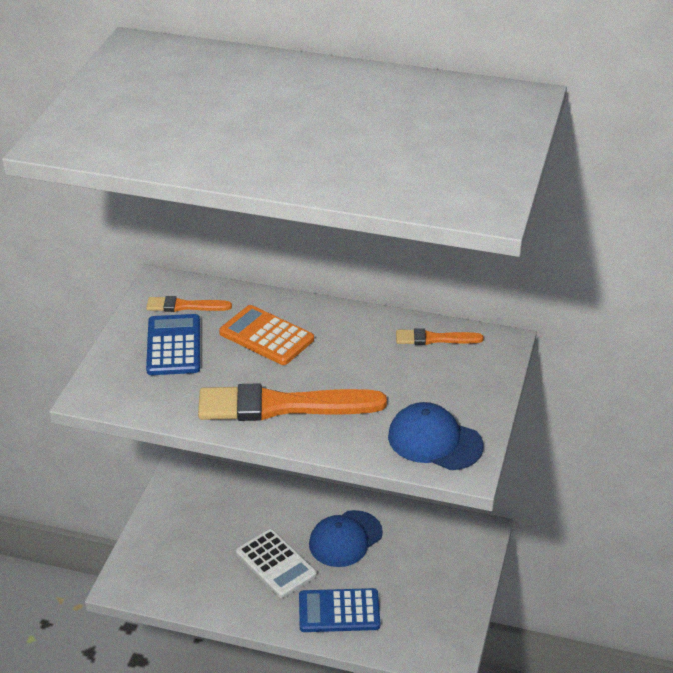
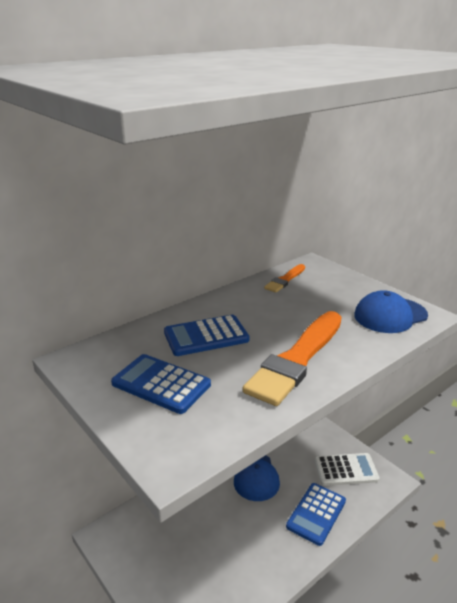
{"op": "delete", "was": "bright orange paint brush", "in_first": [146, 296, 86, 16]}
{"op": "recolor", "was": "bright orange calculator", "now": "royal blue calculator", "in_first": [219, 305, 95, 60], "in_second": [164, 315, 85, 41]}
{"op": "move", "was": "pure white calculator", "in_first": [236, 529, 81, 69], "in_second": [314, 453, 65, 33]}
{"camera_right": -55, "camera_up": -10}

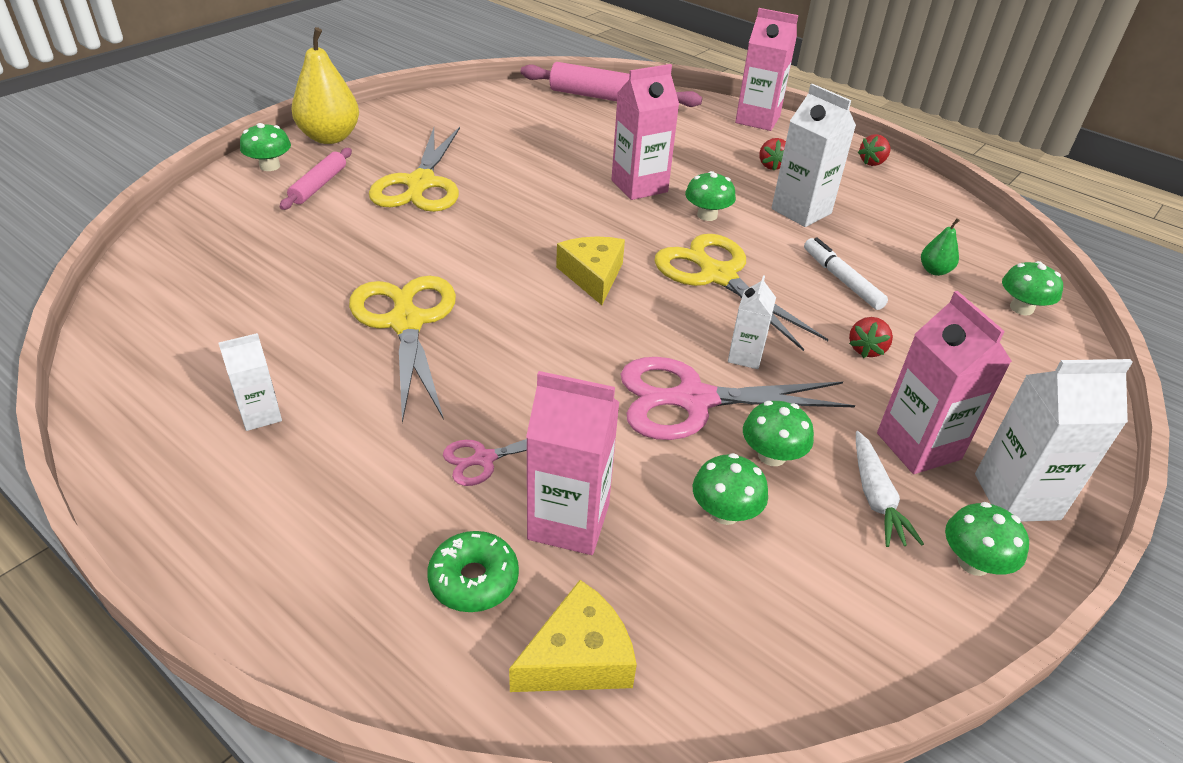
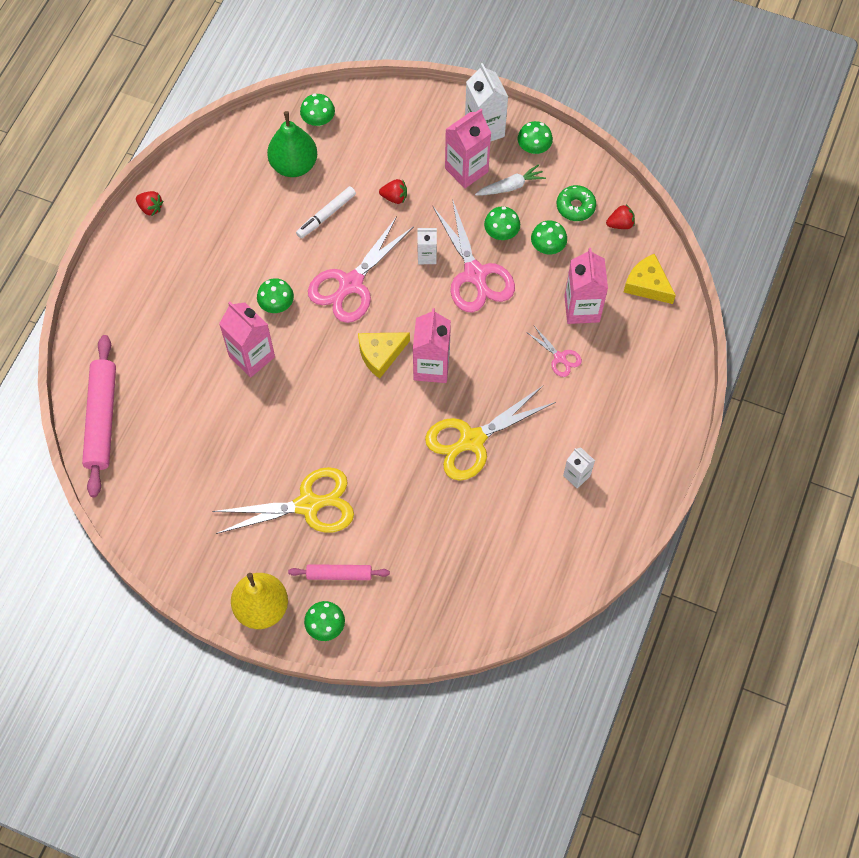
{"op": "move", "was": "rosy milk carton", "in_first": [735, 8, 63, 123], "in_second": [413, 308, 38, 75]}
{"op": "delete", "was": "pure white milk carton", "in_first": [771, 84, 85, 143]}
{"op": "move", "was": "crimson toy strawberry", "in_first": [759, 138, 27, 32], "in_second": [606, 204, 29, 25]}
{"op": "resize", "was": "green pear", "in_first": [921, 218, 39, 58], "in_second": [267, 111, 50, 66], "ratio": 2.08}
{"op": "recolor", "was": "yellow scissors", "now": "rosy scissors", "in_first": [655, 234, 174, 117], "in_second": [308, 216, 106, 107]}
{"op": "move", "was": "green glazed donut", "in_first": [427, 531, 92, 81], "in_second": [557, 185, 39, 36]}
{"camera_right": -105, "camera_up": 25}

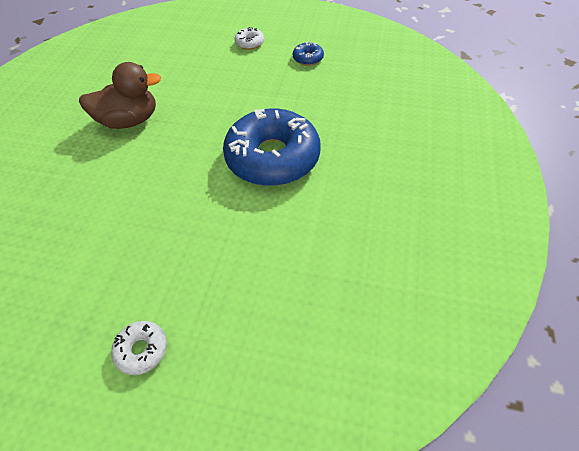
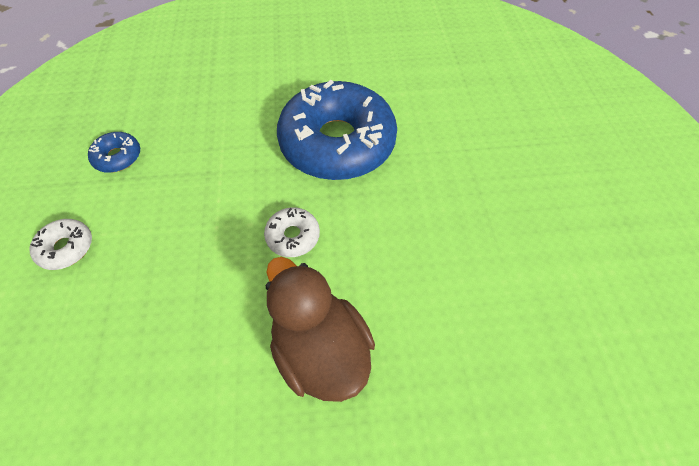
{"op": "move", "was": "pure white glazed donut", "in_first": [111, 321, 56, 54], "in_second": [264, 207, 56, 50]}
{"camera_right": -110, "camera_up": 5}

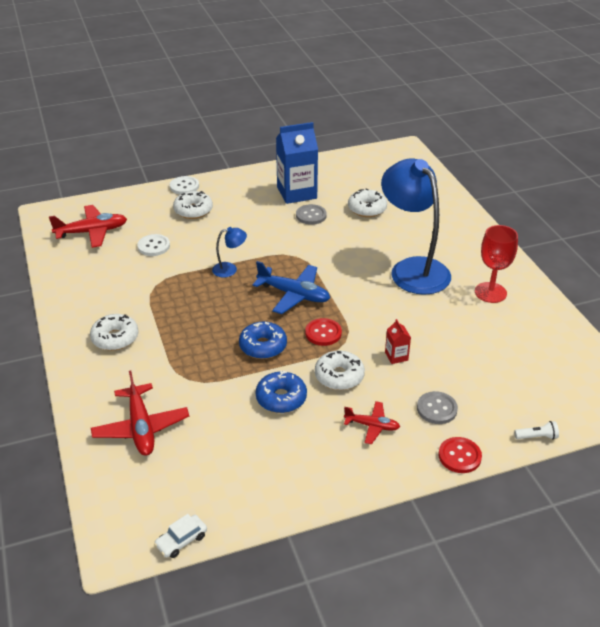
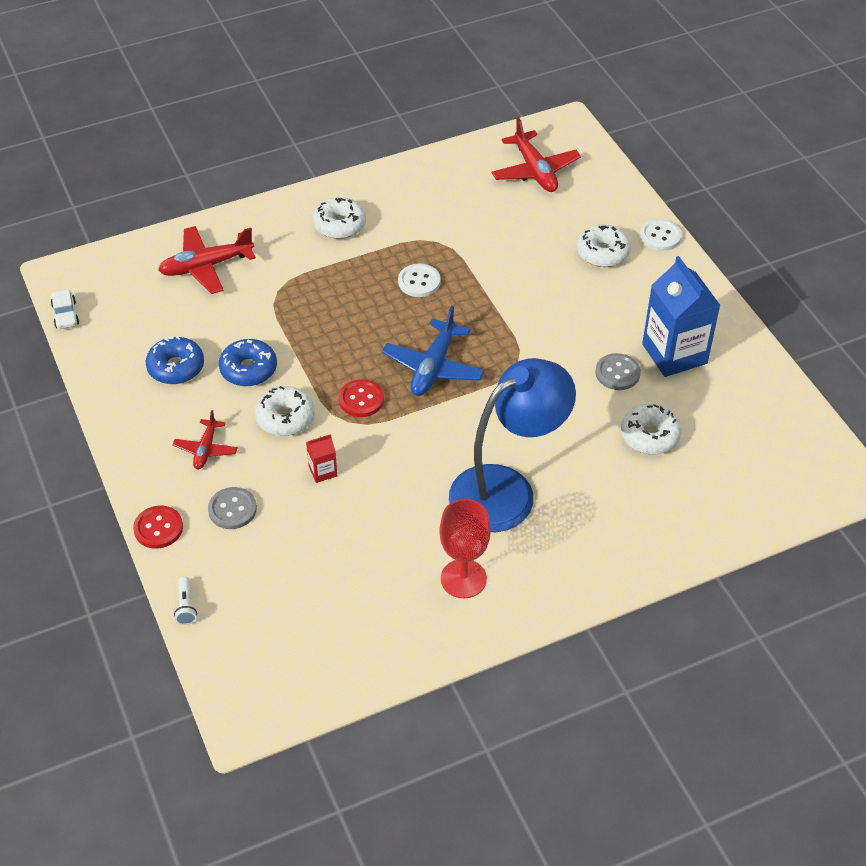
{"op": "delete", "was": "royal blue desk lamp", "in_first": [212, 227, 35, 51]}
{"op": "move", "was": "pure white sewing button", "in_first": [137, 234, 33, 22], "in_second": [398, 264, 43, 33]}
{"op": "move", "was": "royal blue glazed donut", "in_first": [239, 322, 48, 37], "in_second": [146, 336, 58, 48]}
{"op": "rotate", "was": "pure white car", "in_first": [154, 514, 53, 44], "in_second": [51, 290, 28, 39], "clockwise": -150}
{"camera_right": 85, "camera_up": 10}

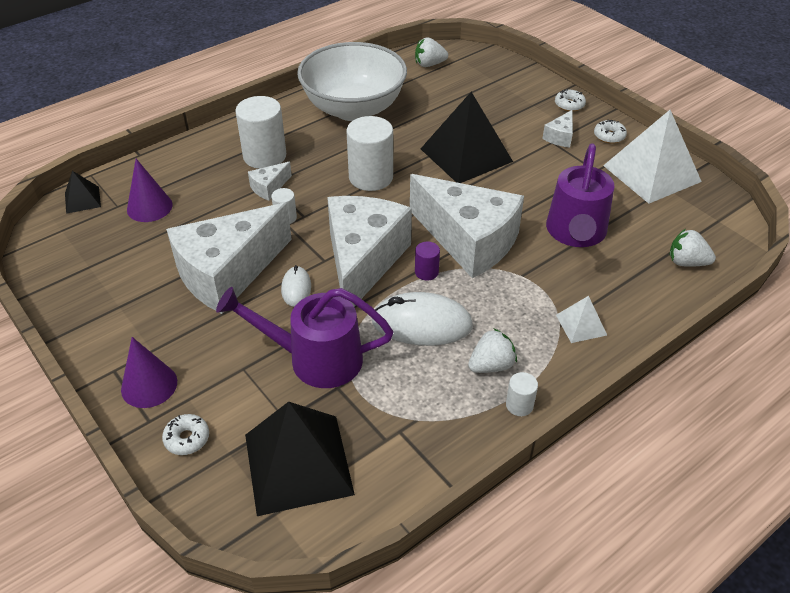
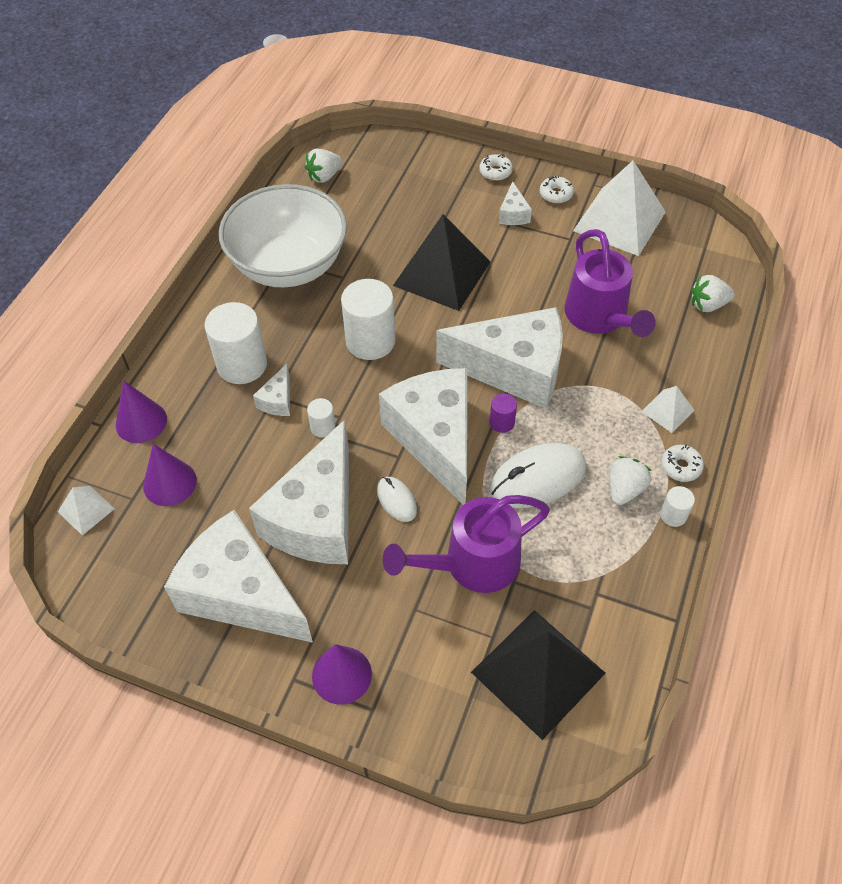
{"op": "recolor", "was": "jet-black pyramid", "now": "pure white pyramid", "in_first": [65, 171, 36, 43], "in_second": [58, 486, 57, 50]}
{"op": "move", "was": "pure white glazed donut", "in_first": [162, 414, 47, 41], "in_second": [661, 445, 43, 37]}
{"op": "insert", "now": "violet cone shape", "in_second": [116, 380, 51, 63]}
{"op": "insert", "now": "pure white cheese", "in_second": [164, 510, 149, 133]}
{"camera_right": -30, "camera_up": 10}

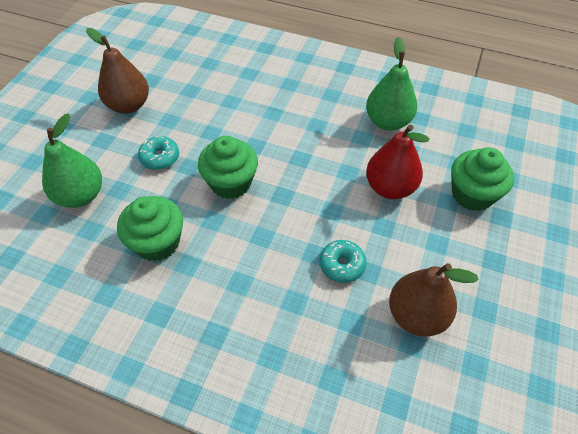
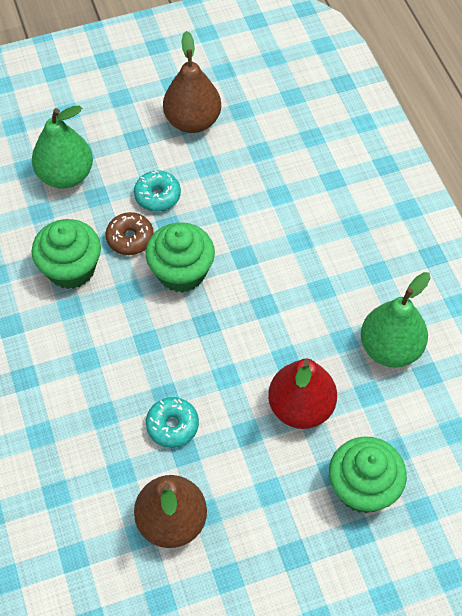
{"op": "insert", "now": "dark brown glazed donut", "in_second": [105, 212, 49, 43]}
{"camera_right": 50, "camera_up": 5}

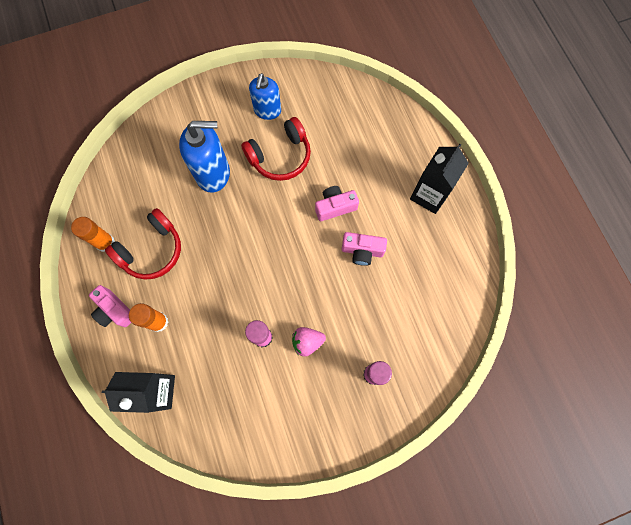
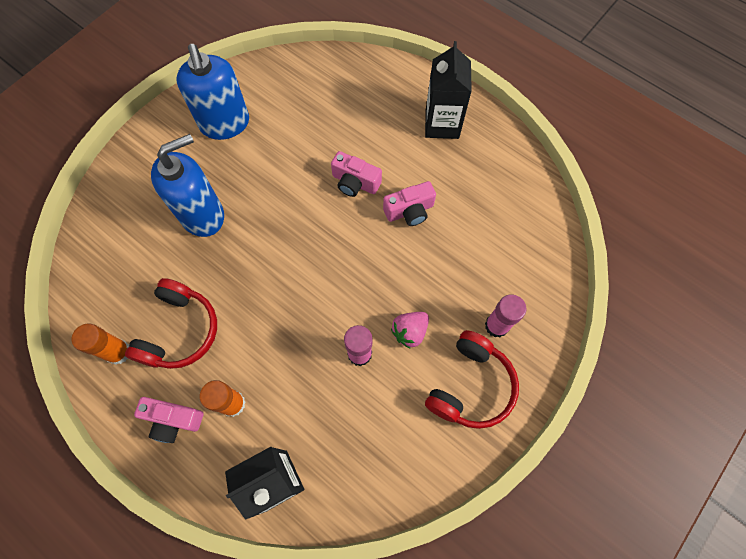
{"op": "resize", "was": "royal blue soap pump", "in_first": [249, 73, 32, 47], "in_second": [176, 44, 73, 96], "ratio": 1.52}
{"op": "move", "was": "crimson over-ear headphones", "in_first": [241, 117, 70, 64], "in_second": [425, 330, 94, 99]}
{"op": "rotate", "was": "rosy photo camera", "in_first": [315, 186, 44, 35], "in_second": [331, 151, 51, 46], "clockwise": -105}
{"camera_right": -30, "camera_up": -5}

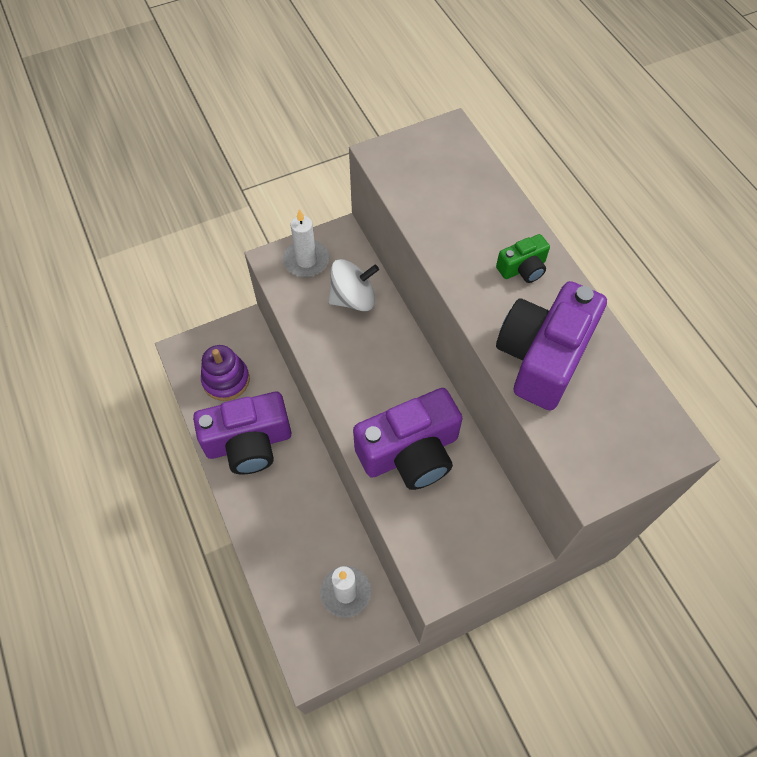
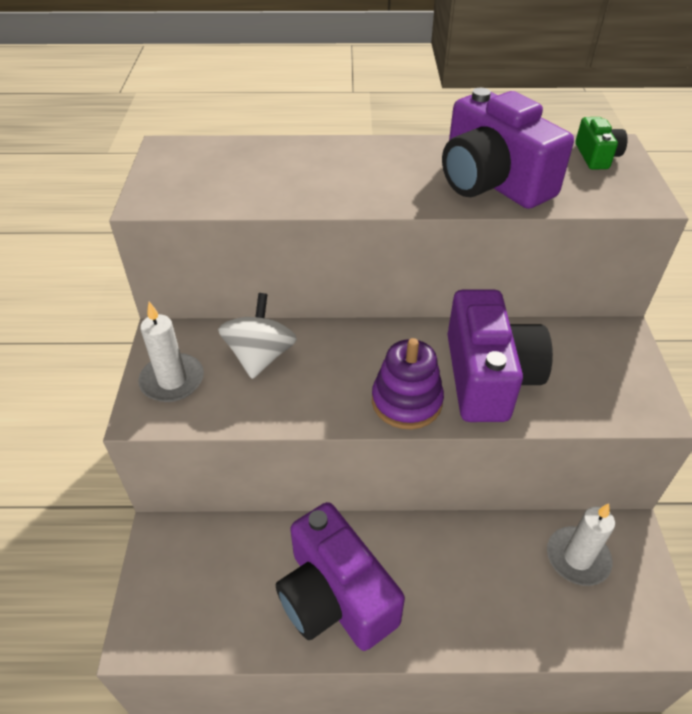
{"op": "move", "was": "green photo camera", "in_first": [496, 234, 54, 49], "in_second": [575, 117, 53, 53]}
{"op": "move", "was": "violet stacking toy", "in_first": [201, 345, 49, 56], "in_second": [372, 338, 72, 91]}
{"op": "rotate", "was": "violet photo camera", "in_first": [193, 392, 98, 82], "in_second": [276, 502, 129, 149], "clockwise": 135}
{"camera_right": -65, "camera_up": -15}

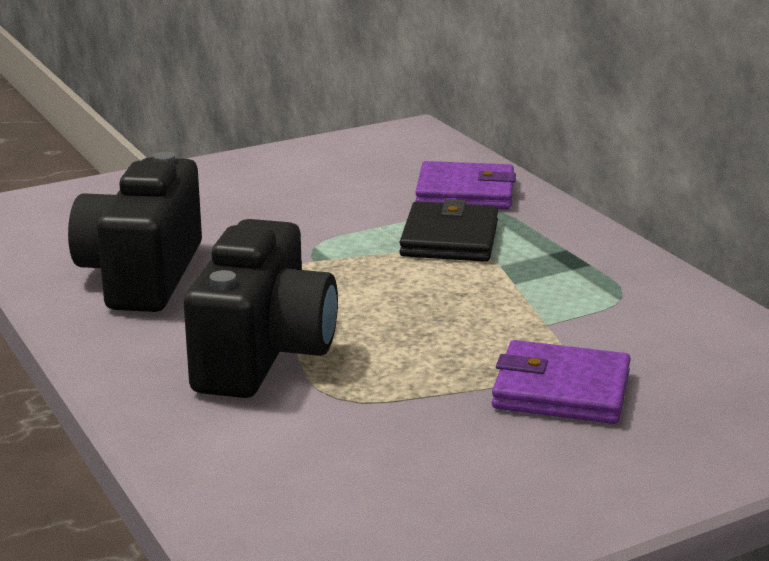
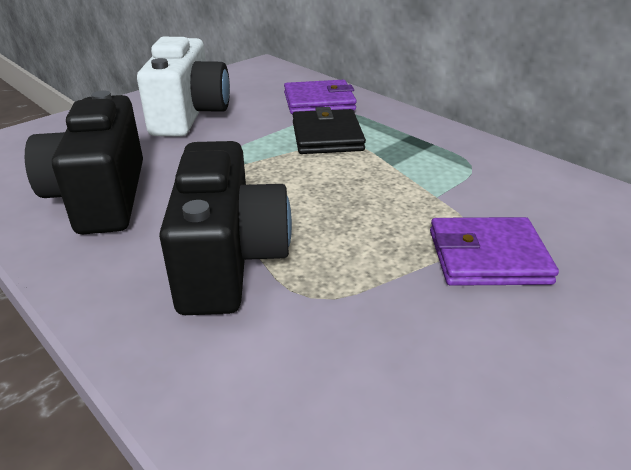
{"op": "insert", "now": "pure white photo camera", "in_second": [137, 37, 93, 100]}
{"camera_right": -15, "camera_up": 10}

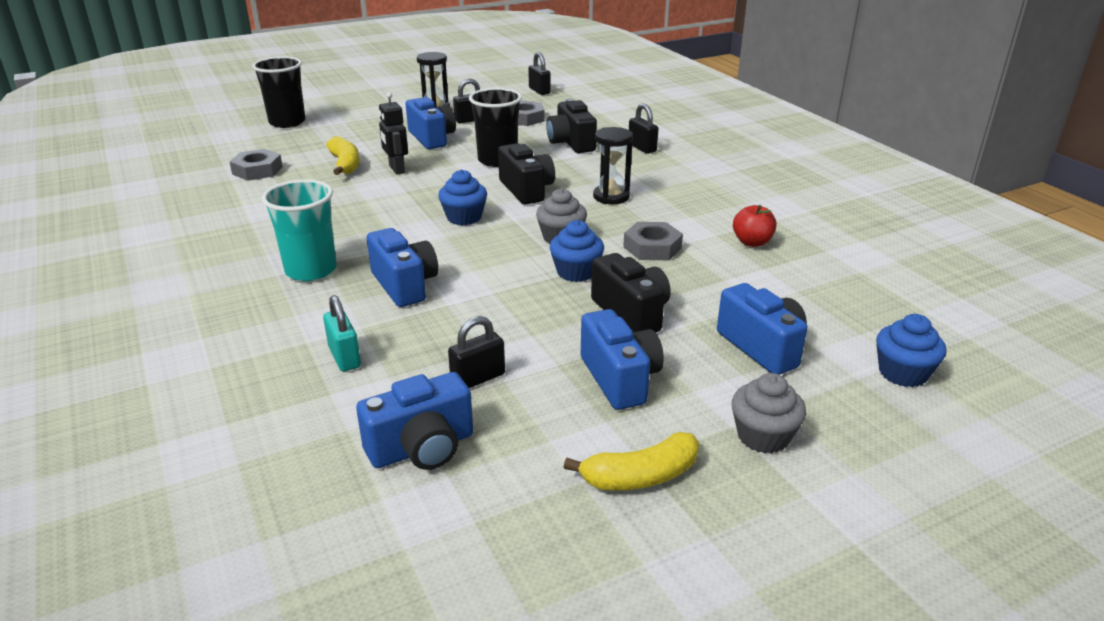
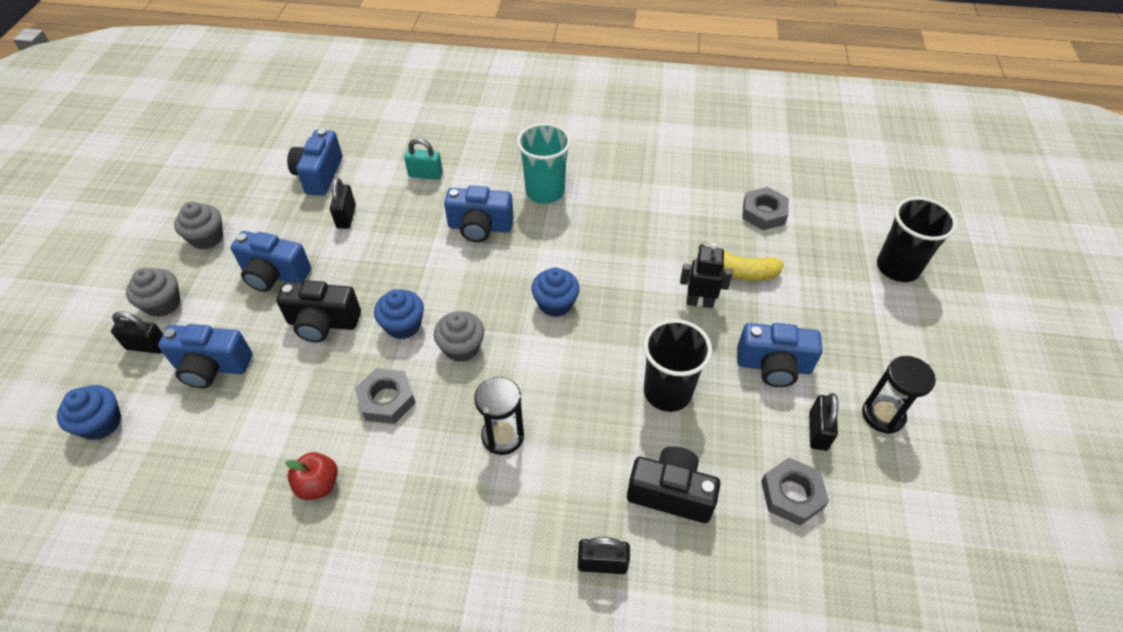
{"op": "move", "was": "jet-black lock", "in_first": [529, 52, 22, 43], "in_second": [111, 311, 52, 43]}
{"op": "delete", "was": "jet-black photo camera", "in_first": [498, 143, 57, 62]}
{"op": "replace", "was": "yellow toy banana", "now": "ash-grey cupcake", "in_first": [564, 432, 135, 59], "in_second": [174, 202, 49, 47]}
{"camera_right": 125, "camera_up": 20}

